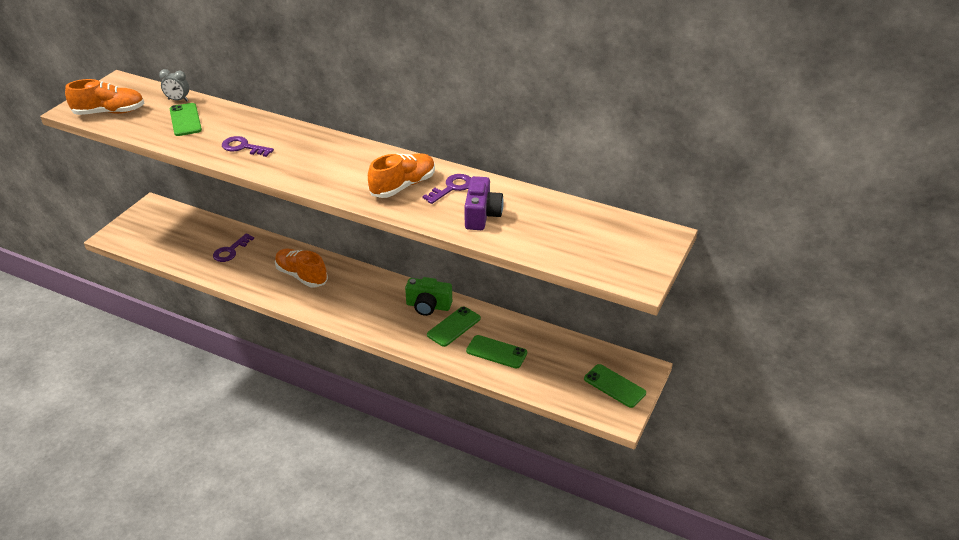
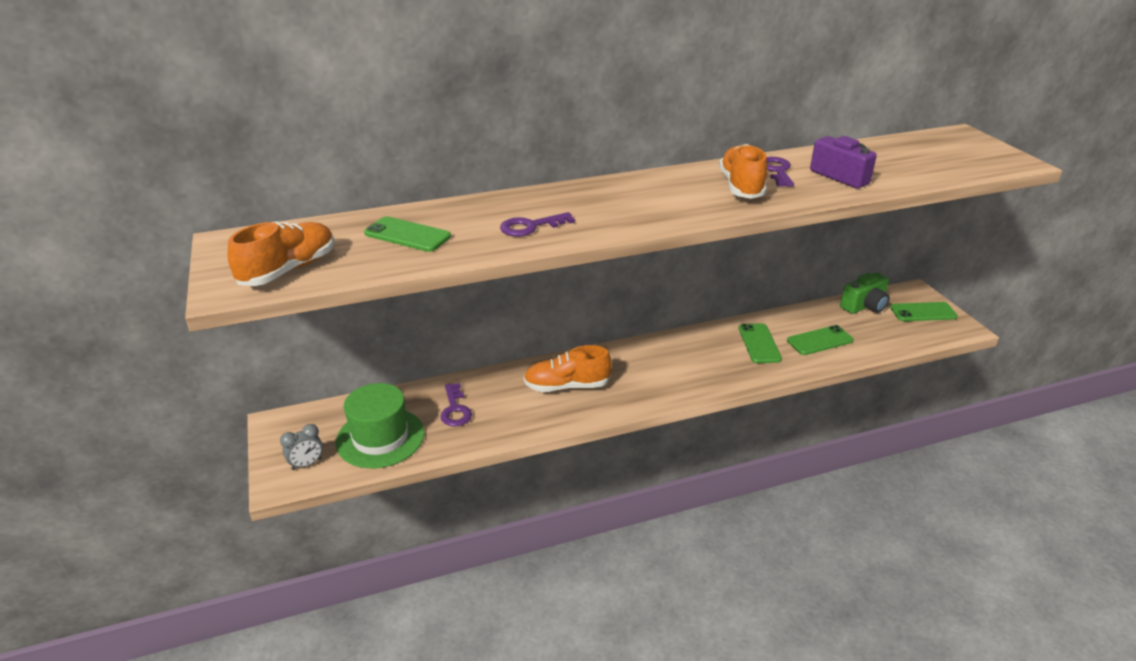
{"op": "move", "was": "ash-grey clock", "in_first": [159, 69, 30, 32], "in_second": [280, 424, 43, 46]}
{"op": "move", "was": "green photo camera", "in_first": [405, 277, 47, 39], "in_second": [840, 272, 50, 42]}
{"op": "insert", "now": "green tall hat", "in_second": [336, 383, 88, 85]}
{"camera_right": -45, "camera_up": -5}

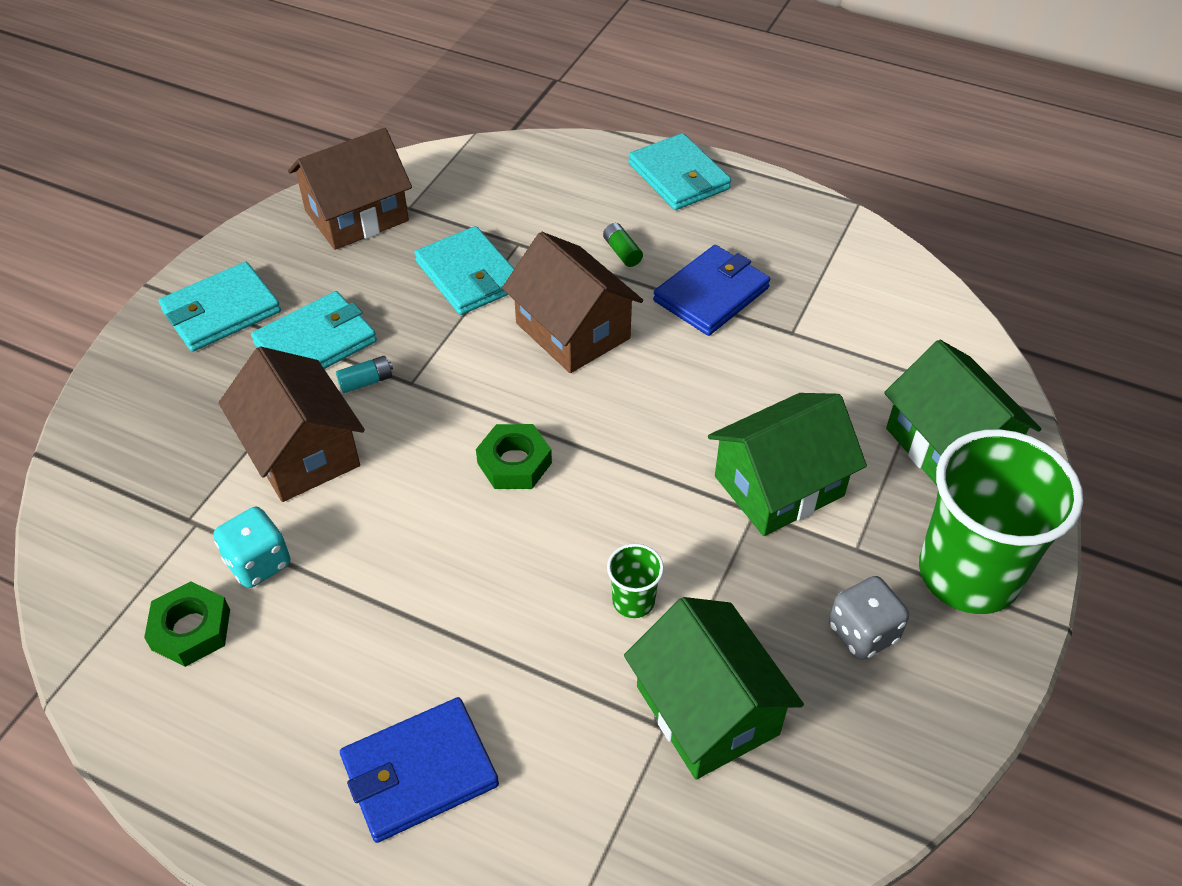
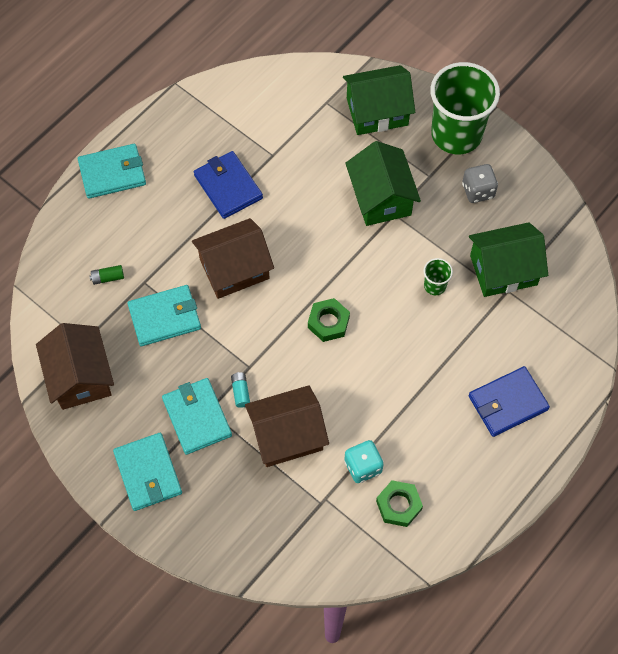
{"op": "move", "was": "green battery", "in_first": [603, 223, 40, 44], "in_second": [90, 265, 34, 20]}
{"op": "rotate", "was": "royal blue card wallet", "in_first": [340, 697, 159, 146], "in_second": [469, 366, 81, 71], "clockwise": 75}
{"camera_right": -75, "camera_up": 15}

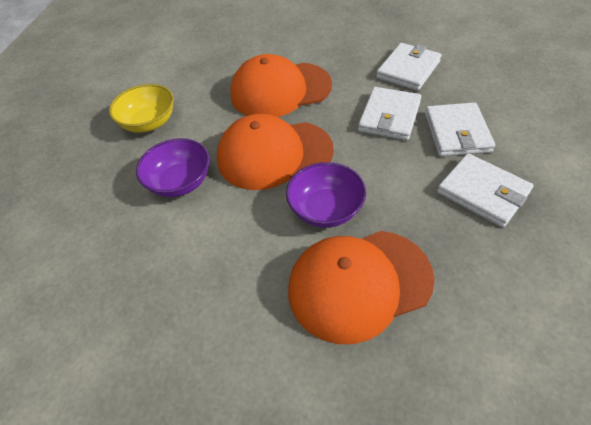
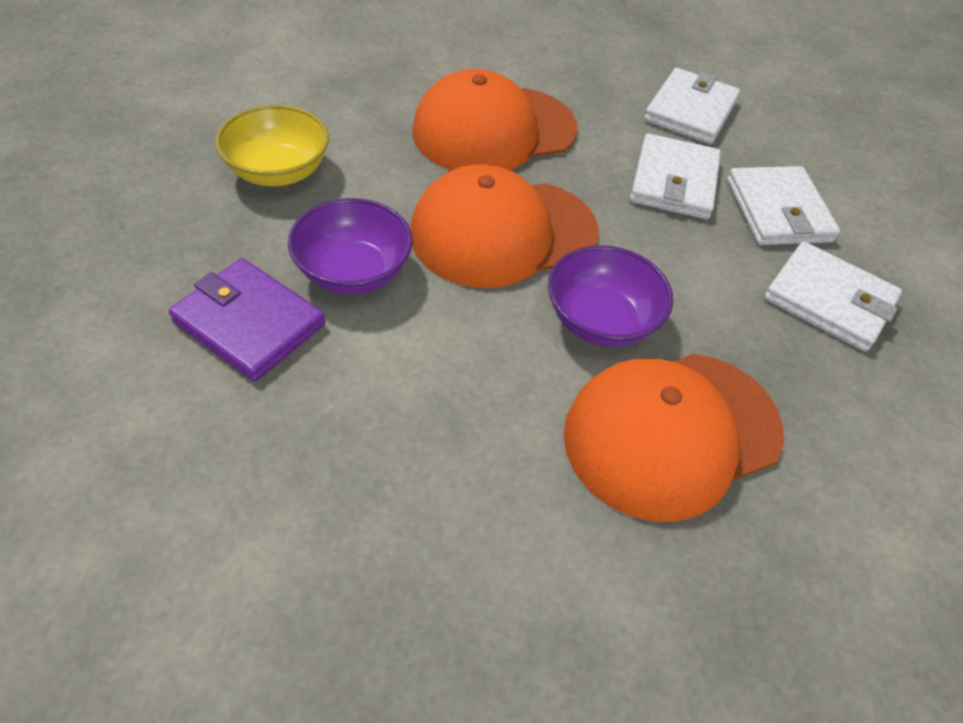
{"op": "insert", "now": "violet card wallet", "in_second": [169, 258, 156, 124]}
{"camera_right": -15, "camera_up": 0}

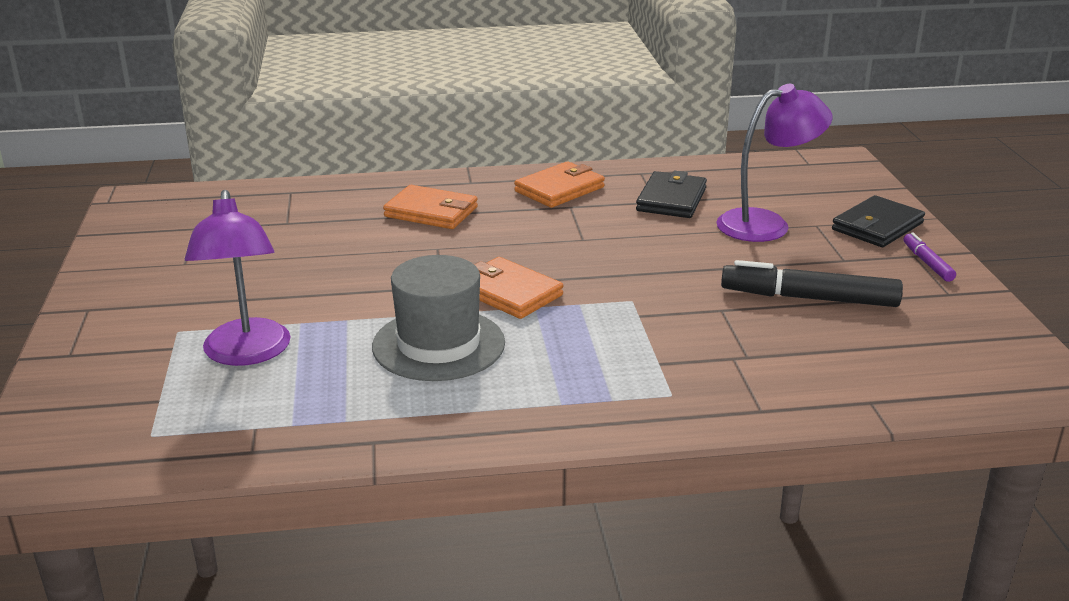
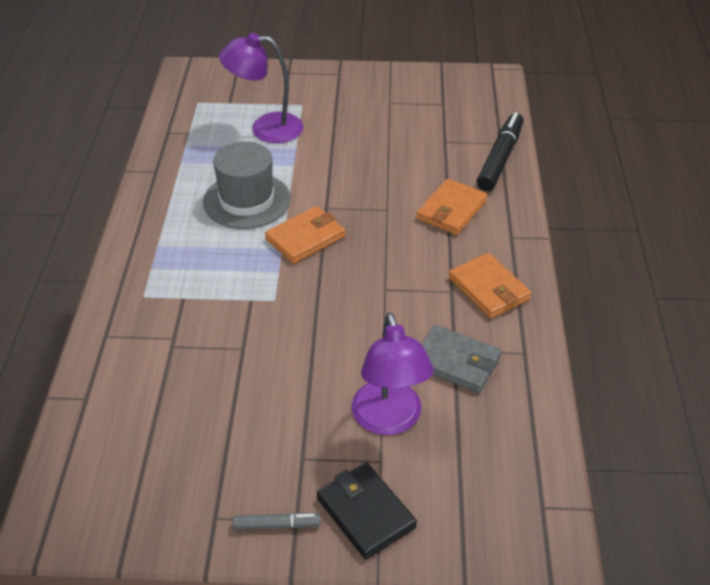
{"op": "recolor", "was": "jet-black card wallet", "now": "ash-grey card wallet", "in_first": [636, 171, 71, 47], "in_second": [421, 325, 81, 68]}
{"op": "recolor", "was": "violet felt pen", "now": "ash-grey felt pen", "in_first": [903, 232, 53, 50], "in_second": [233, 513, 88, 17]}
{"op": "move", "was": "jet-black felt pen", "in_first": [721, 260, 182, 47], "in_second": [477, 112, 47, 79]}
{"camera_right": 100, "camera_up": 15}

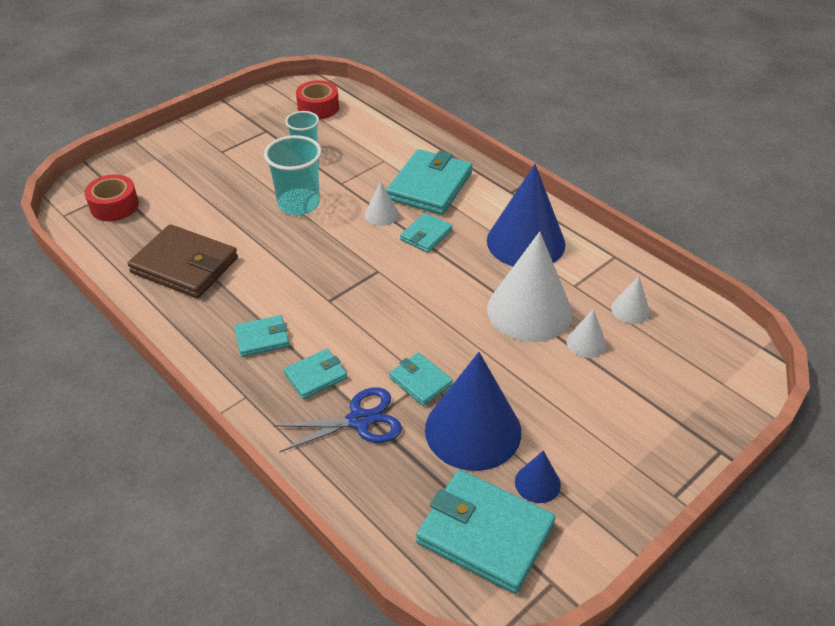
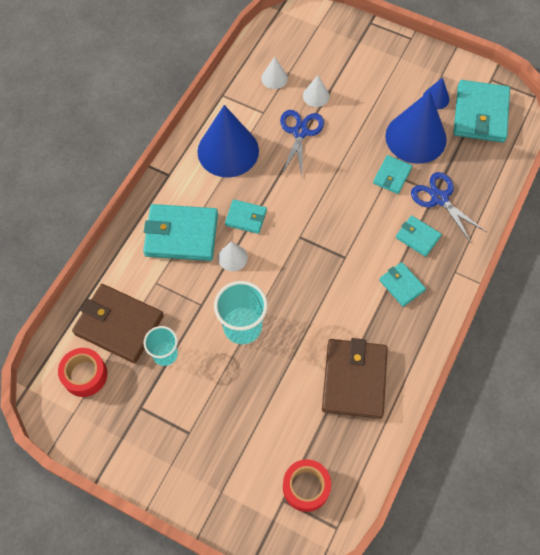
{"op": "replace", "was": "pure white cone shape", "now": "royal blue scissors", "in_first": [487, 231, 85, 111], "in_second": [280, 110, 44, 65]}
{"op": "insert", "now": "dark brown card wallet", "in_second": [72, 284, 92, 79]}
{"camera_right": -110, "camera_up": 20}

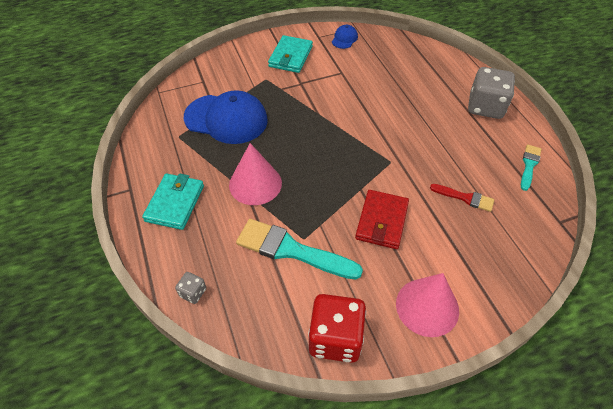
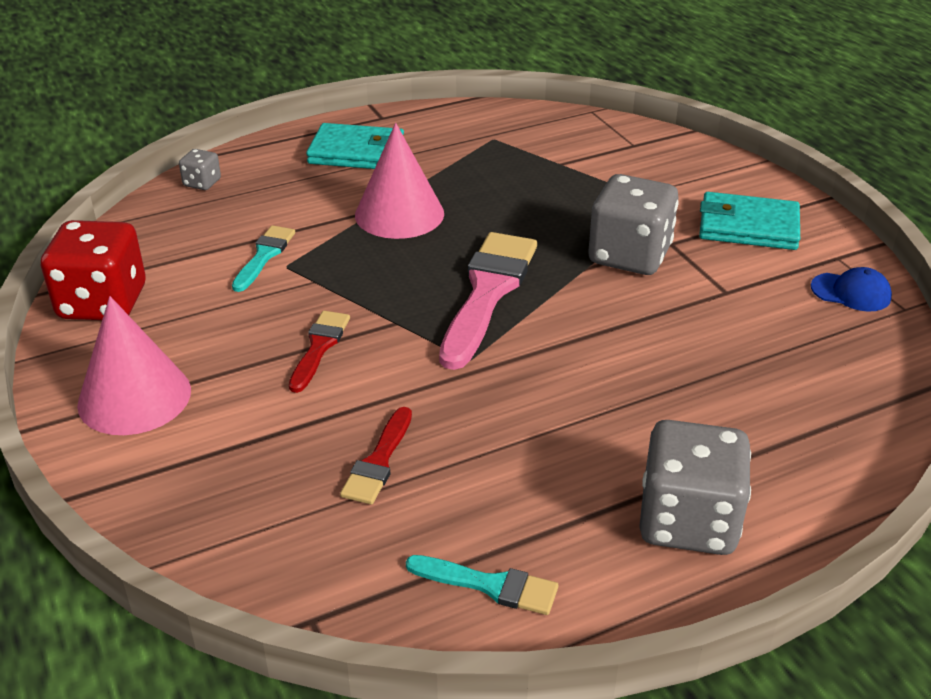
{"op": "delete", "was": "royal blue baseball cap", "in_first": [184, 90, 84, 54]}
{"op": "replace", "was": "crimson card wallet", "now": "crimson paint brush", "in_first": [355, 190, 54, 59], "in_second": [289, 311, 61, 82]}
{"op": "resize", "was": "teal paint brush", "in_first": [236, 219, 127, 61], "in_second": [232, 225, 63, 67], "ratio": 0.53}
{"op": "insert", "now": "ash-grey die", "in_second": [588, 174, 91, 101]}
{"op": "insert", "now": "rosy paint brush", "in_second": [439, 232, 98, 138]}
{"camera_right": 85, "camera_up": -15}

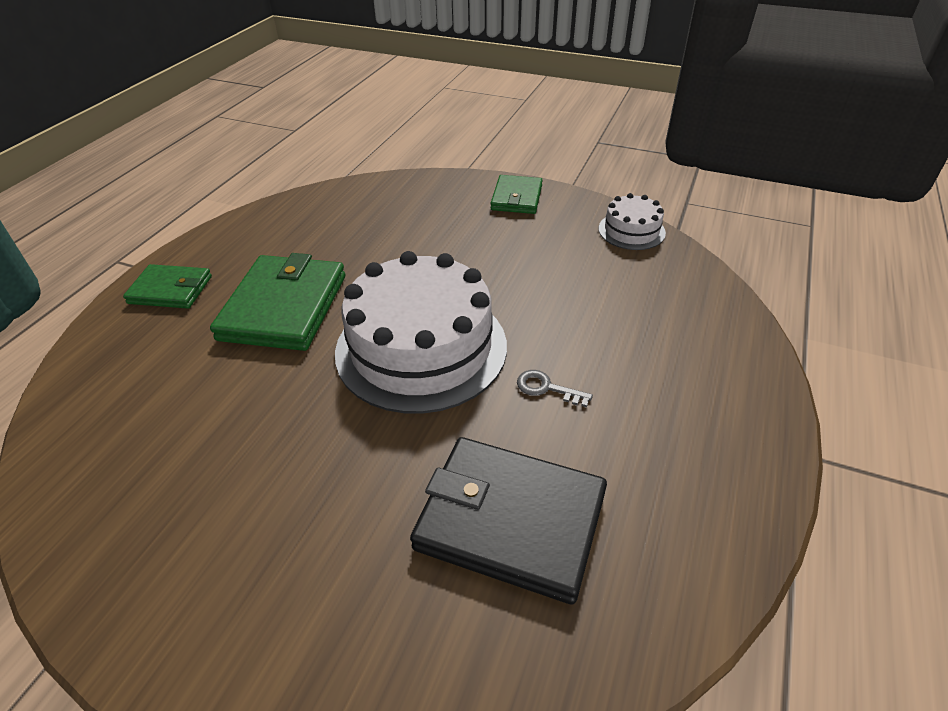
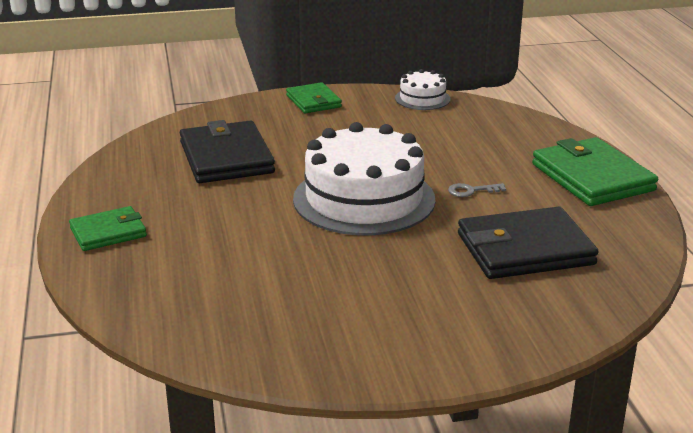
{"op": "move", "was": "green card wallet", "in_first": [210, 253, 135, 98], "in_second": [532, 137, 126, 69]}
{"op": "insert", "now": "jet-black card wallet", "in_second": [180, 120, 95, 63]}
{"camera_right": -35, "camera_up": -15}

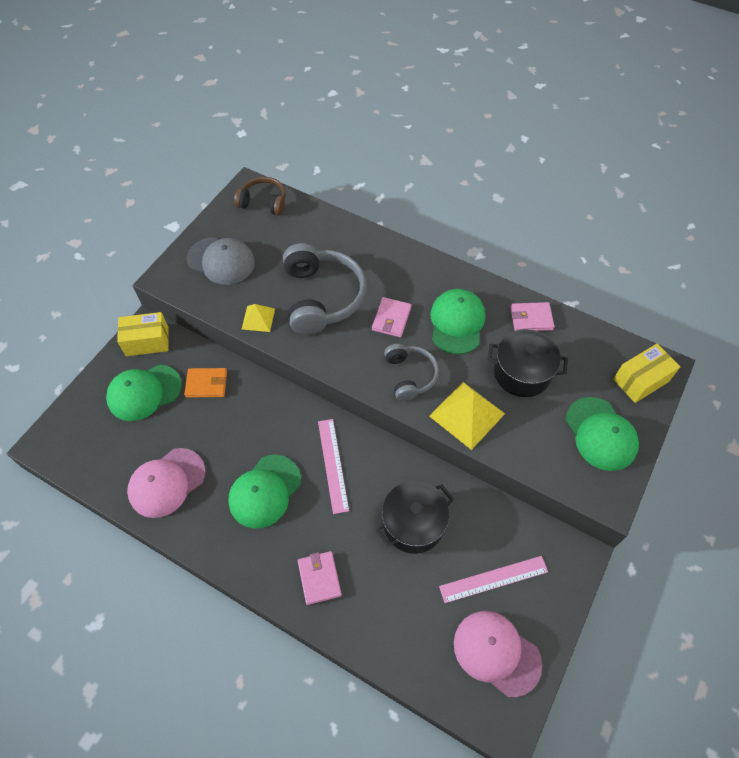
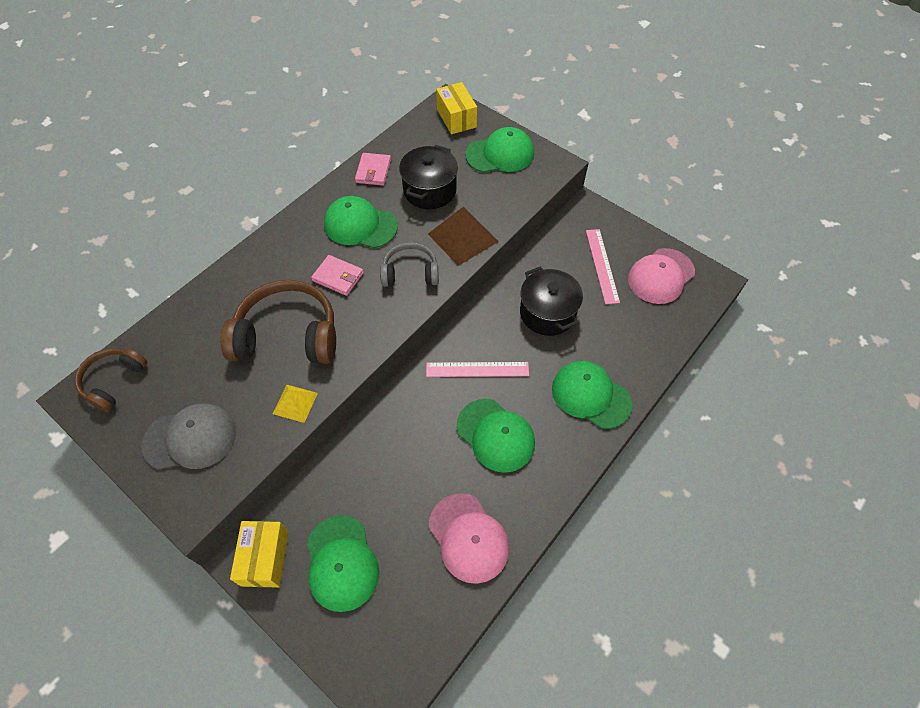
{"op": "rotate", "was": "ash-grey baseball cap", "in_first": [186, 237, 69, 48], "in_second": [141, 403, 95, 67], "clockwise": 45}
{"op": "recolor", "was": "ash-grey over-ear headphones", "now": "dark brown over-ear headphones", "in_first": [283, 243, 83, 92], "in_second": [221, 280, 115, 84]}
{"op": "delete", "was": "bright orange card wallet", "in_first": [184, 368, 43, 30]}
{"op": "recolor", "was": "yellow pyramid", "now": "dark brown pyramid", "in_first": [429, 382, 76, 68], "in_second": [428, 207, 71, 59]}
{"op": "replace", "was": "rosy card wallet", "now": "green baseball cap", "in_first": [298, 551, 44, 54], "in_second": [552, 361, 80, 68]}
{"camera_right": -80, "camera_up": 0}

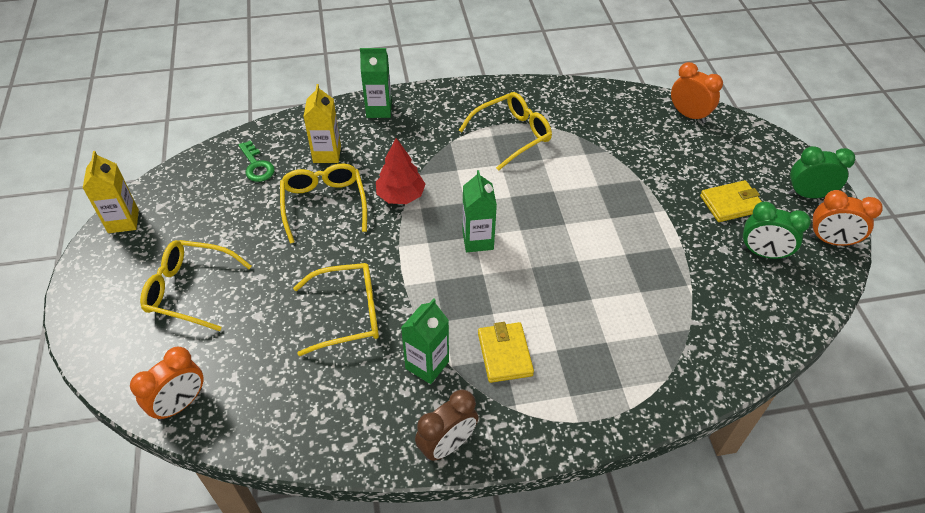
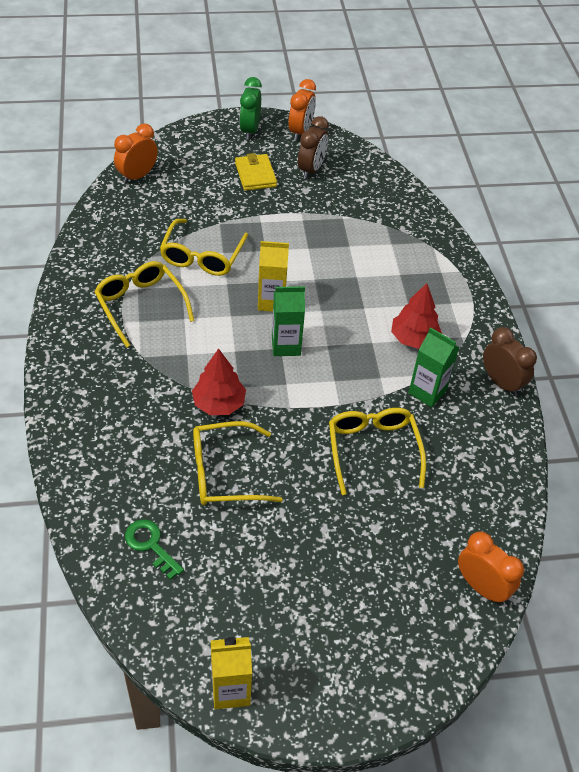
{"op": "delete", "was": "green milk carton", "in_first": [360, 48, 32, 70]}
{"op": "move", "was": "yellow milk carton", "in_first": [303, 84, 38, 79], "in_second": [258, 241, 31, 71]}
{"op": "rotate", "was": "green door key", "in_first": [238, 140, 37, 42], "in_second": [125, 519, 59, 61], "clockwise": -105}
{"op": "recolor", "was": "green clock", "now": "dark brown clock", "in_first": [742, 201, 69, 59], "in_second": [298, 116, 31, 63]}
{"op": "move", "was": "yellow eyeglasses", "in_first": [140, 240, 112, 91], "in_second": [160, 219, 88, 57]}
{"op": "replace", "was": "yellow card wallet", "now": "crimson fir tree", "in_first": [478, 322, 56, 61], "in_second": [391, 283, 51, 66]}
{"camera_right": -90, "camera_up": 0}

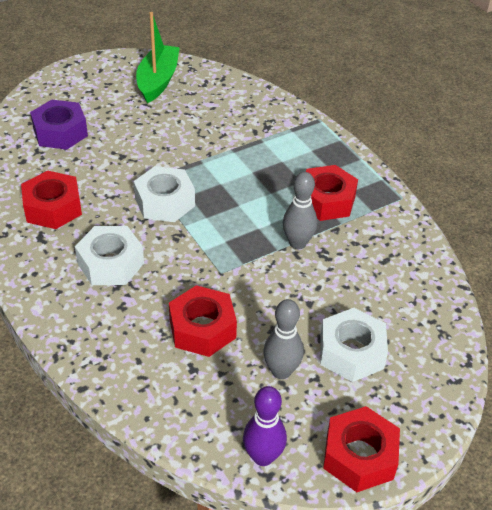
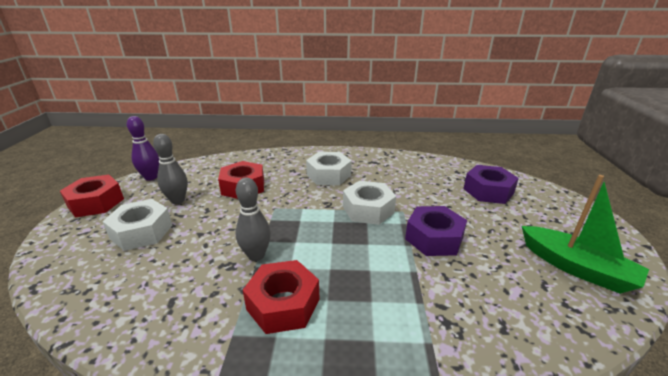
{"op": "delete", "was": "crimson nut", "in_first": [21, 170, 61, 59]}
{"op": "insert", "now": "violet nut", "in_second": [405, 206, 62, 50]}
{"camera_right": 125, "camera_up": -15}

